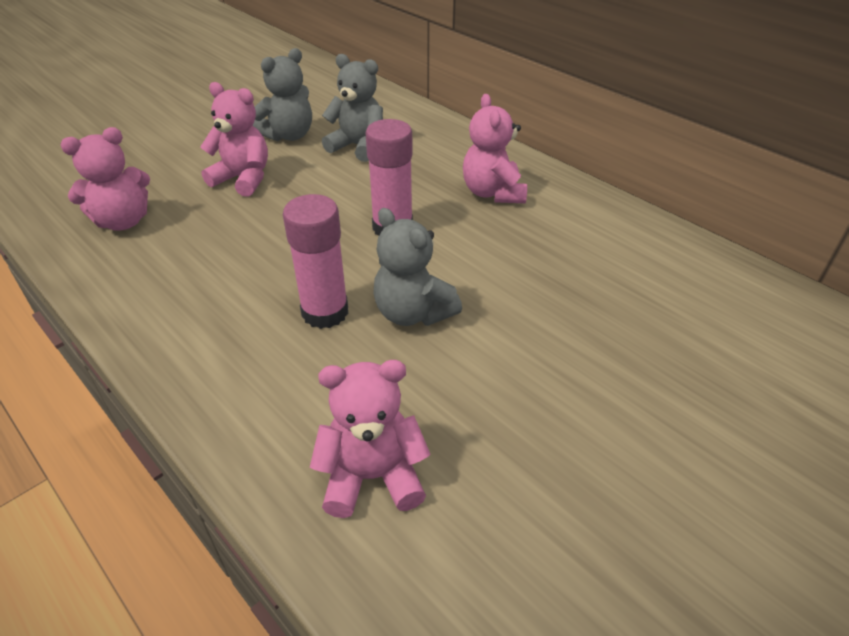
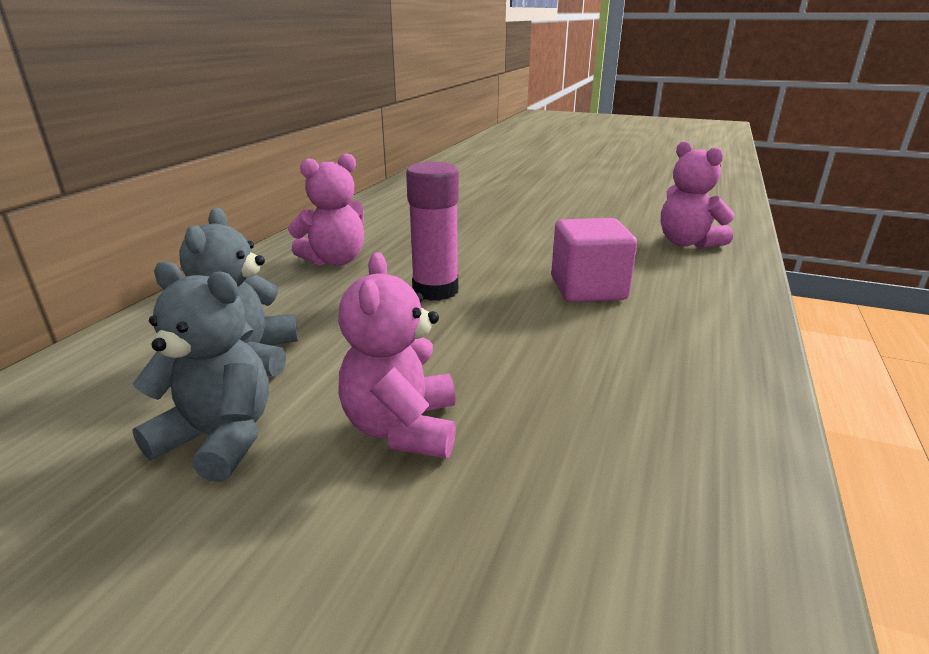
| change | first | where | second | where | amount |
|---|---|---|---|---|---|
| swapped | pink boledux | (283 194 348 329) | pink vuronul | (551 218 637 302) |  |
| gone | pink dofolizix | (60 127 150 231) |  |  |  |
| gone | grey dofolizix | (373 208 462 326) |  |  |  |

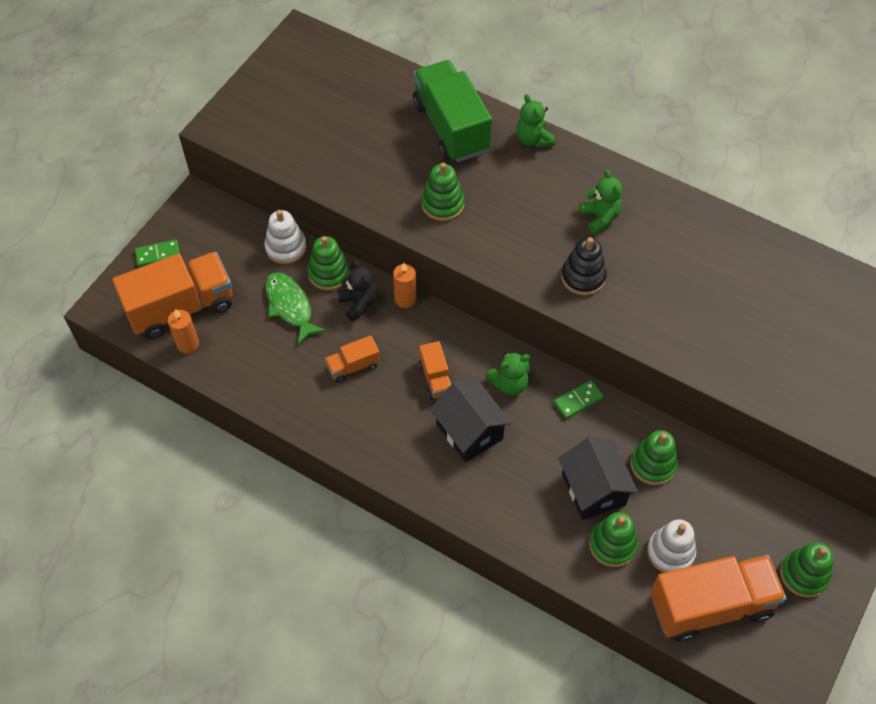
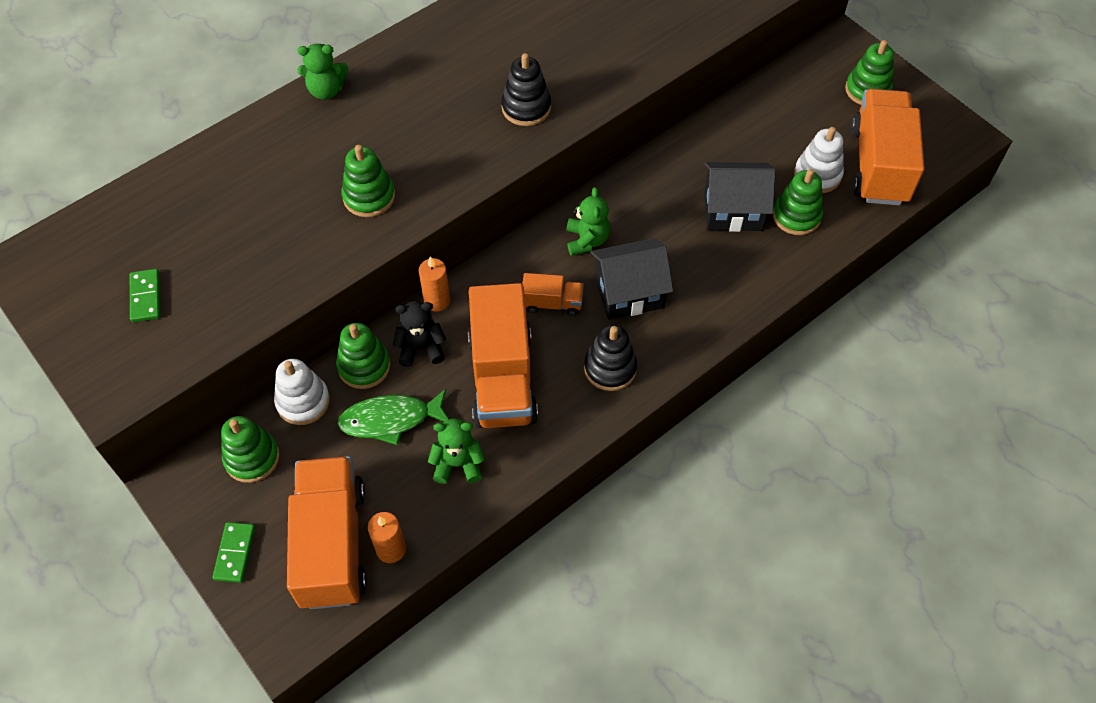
| change | first | where | second | where | amount |
|---|---|---|---|---|---|
| shifted | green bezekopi | (554 380 604 419) |  | (130 269 160 322) |  |
| shifted | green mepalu | (630 430 678 485) |  | (221 416 280 483) |  |
| shifted | green dofolizix | (579 170 623 234) |  | (428 418 485 484) |  |
| scaled | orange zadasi | (325 335 380 383) |  | (468 283 538 428) | x2.10 |
| new |  |  | black mepalu | (584 325 637 391) |  |
| gone | green zadasi | (413 60 492 162) |  |  |  |

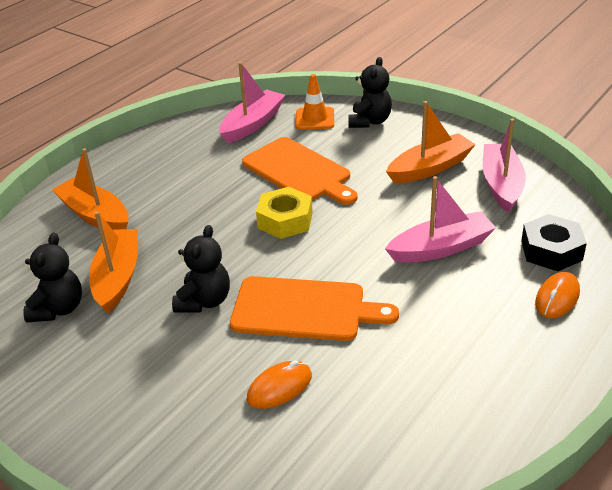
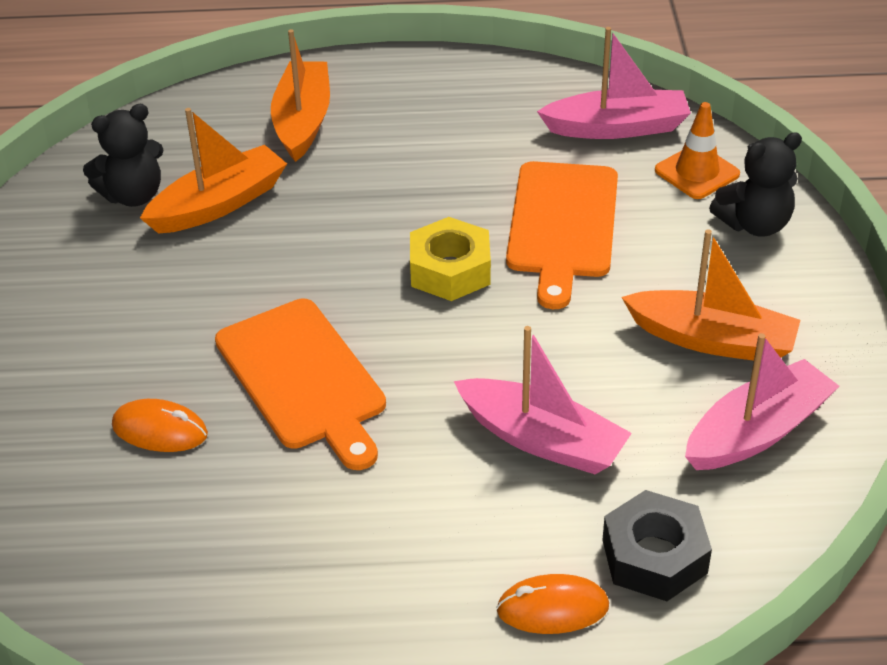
| change | first | where | second | where | amount |
|---|---|---|---|---|---|
| gone | black dofolizix | (172 225 230 313) |  |  |  |

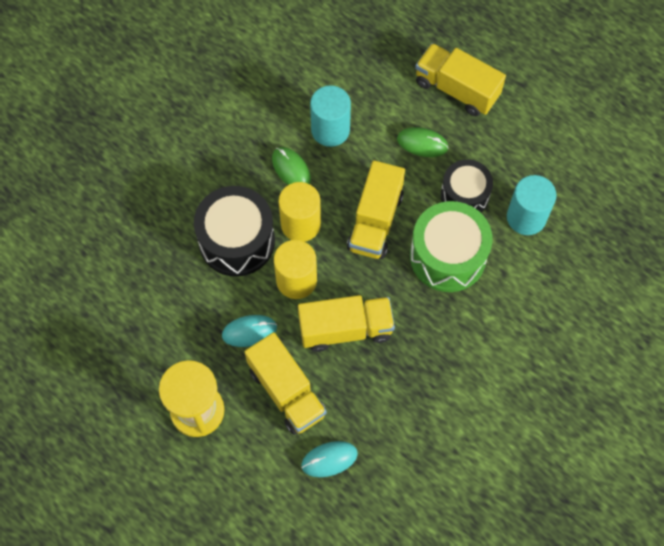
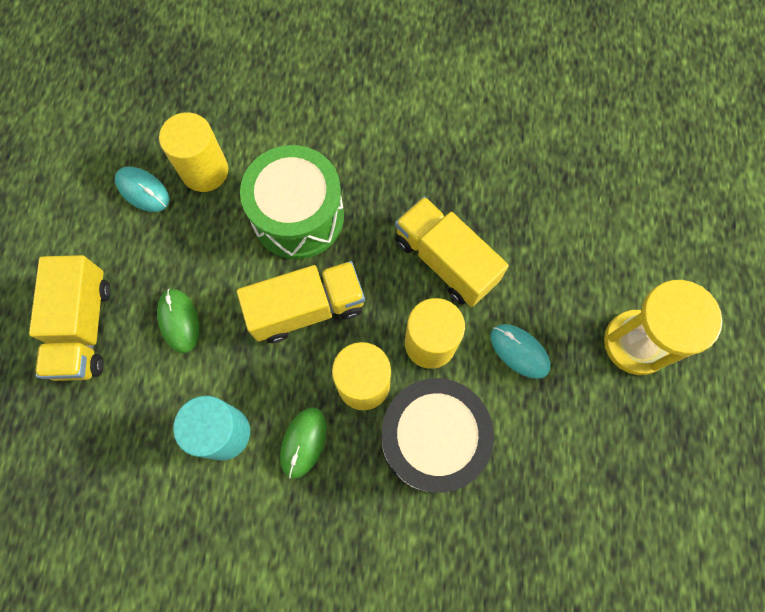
| change | first | where | second | where | amount |
|---|---|---|---|---|---|
| shifted | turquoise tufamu | (301 441 358 477) |  | (115 167 169 212) |  |
| repainted | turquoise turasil | (507 175 556 235) | yellow turasil | (159 113 228 192) |  |
| gone | yellow zadasi | (244 332 327 435) |  |  |  |
| gone | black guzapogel | (441 160 493 213) |  |  |  |

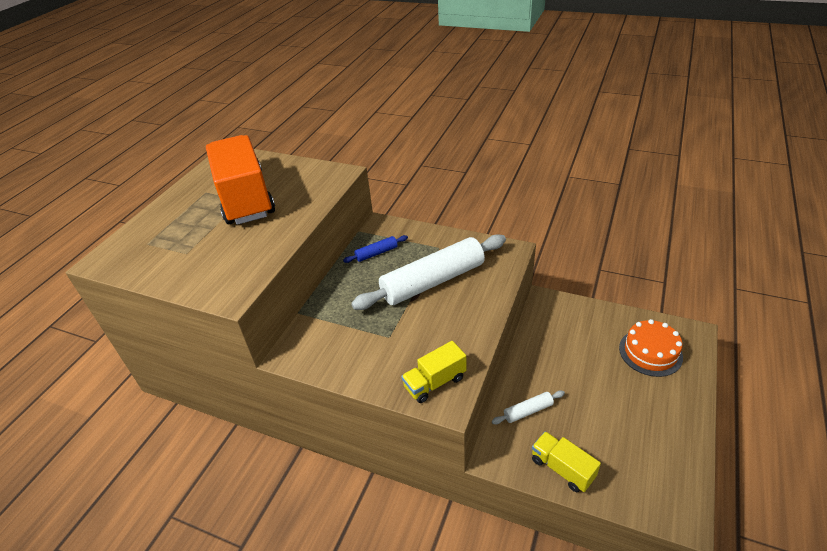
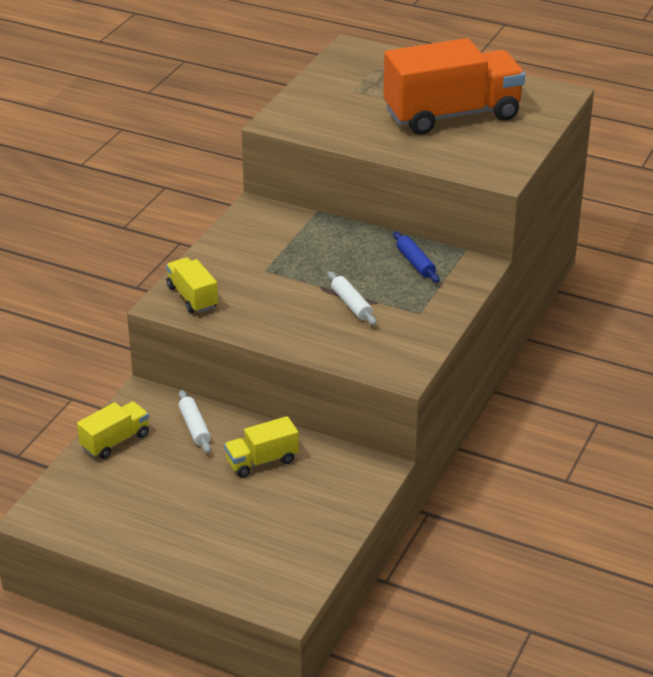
| change | first | where | second | where | amount |
|---|---|---|---|---|---|
| new |  |  | yellow zadasi | (224 416 299 477) |  |
| scaled | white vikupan | (351 234 506 310) |  | (328 271 377 325) | x0.43 |
| gone | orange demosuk | (619 319 683 377) |  |  |  |

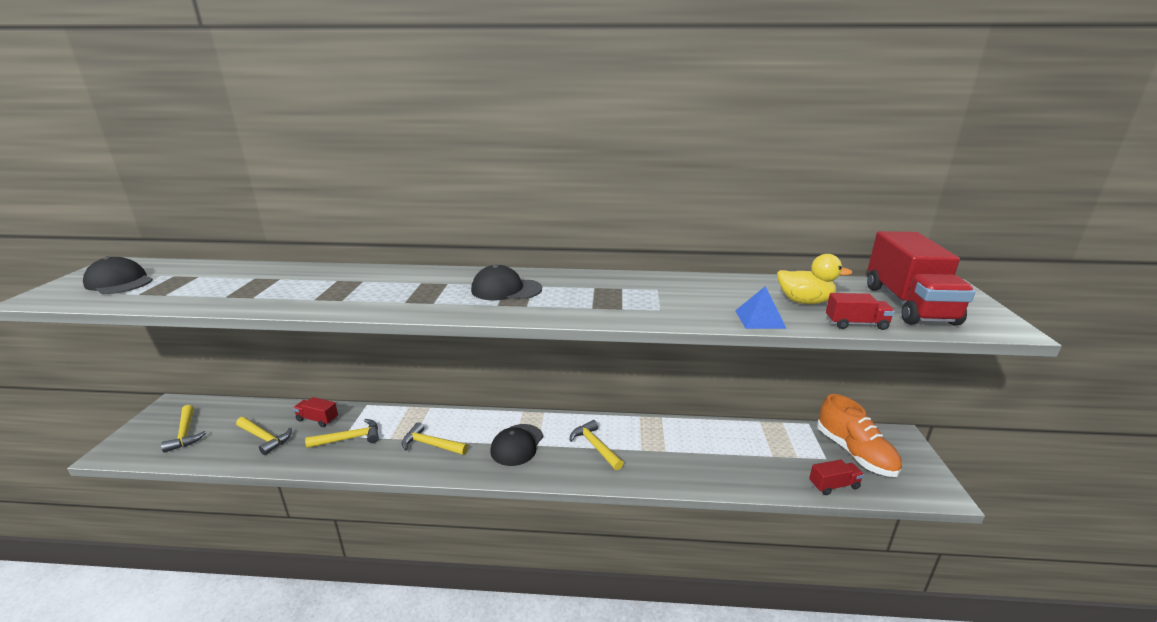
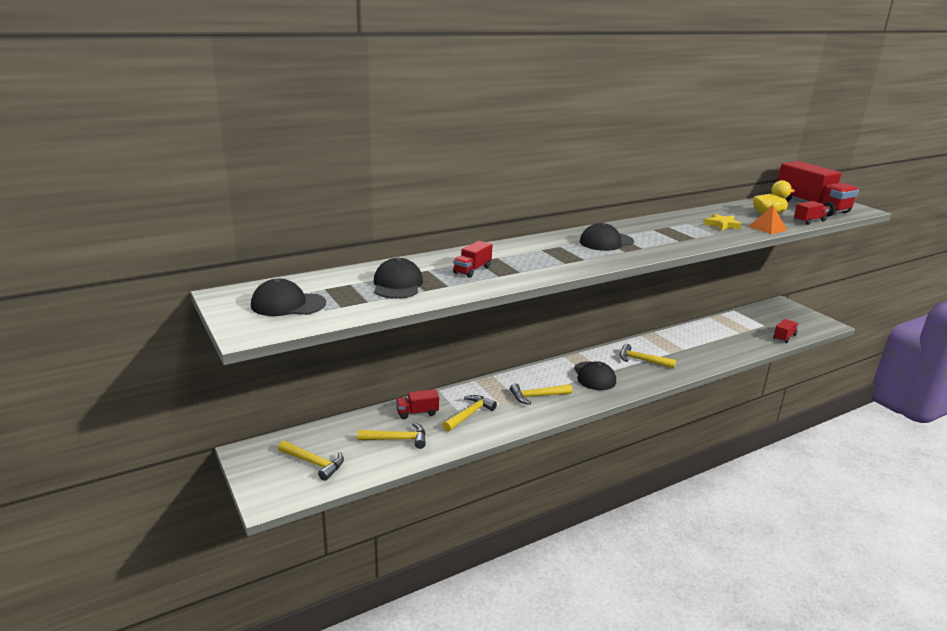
| change | first | where | second | where | amount |
|---|---|---|---|---|---|
| new |  |  | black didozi | (374 257 423 299) |  |
| new |  |  | red zadasi | (453 241 492 278) |  |
| new |  |  | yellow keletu | (704 214 741 230) |  |
| repainted | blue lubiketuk | (735 286 787 329) | orange lubiketuk | (748 205 787 234) |  |
| gone | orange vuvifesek | (817 394 902 477) |  |  |  |

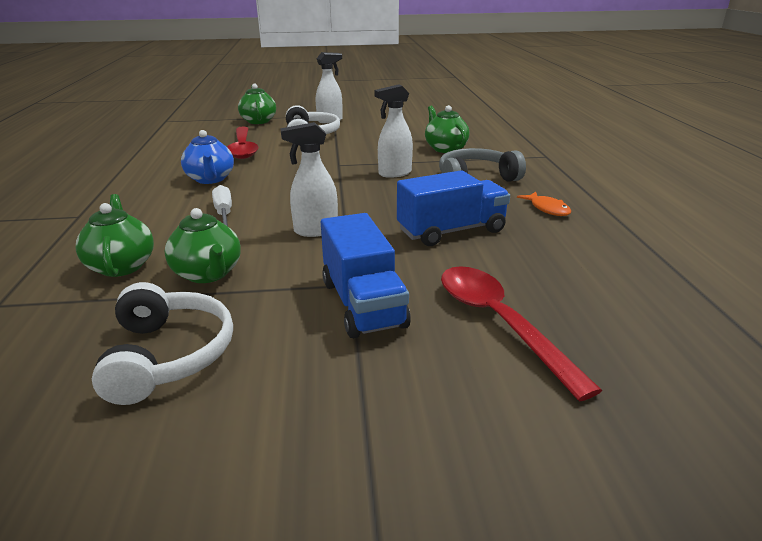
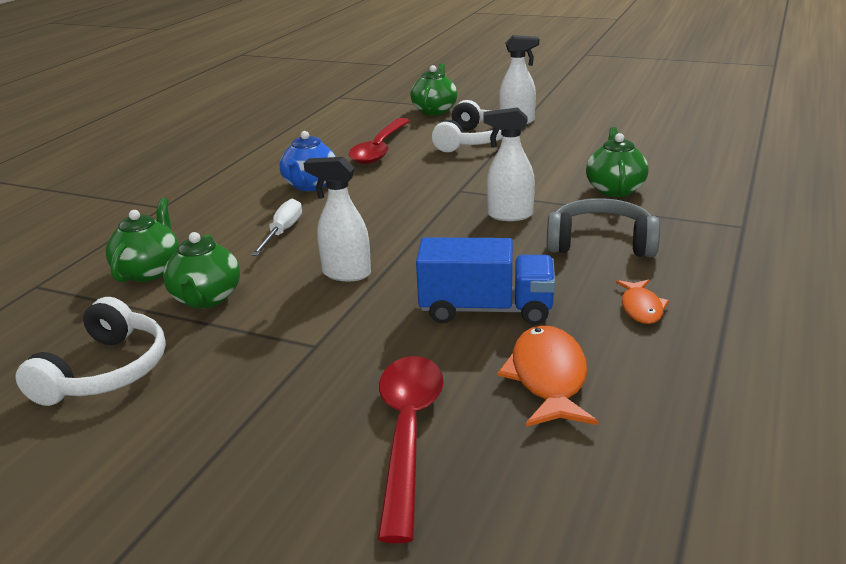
| change | first | where | second | where | amount |
|---|---|---|---|---|---|
| new |  |  | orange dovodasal | (497 325 598 427) |  |
| gone | blue zadasi | (321 213 411 338) |  |  |  |

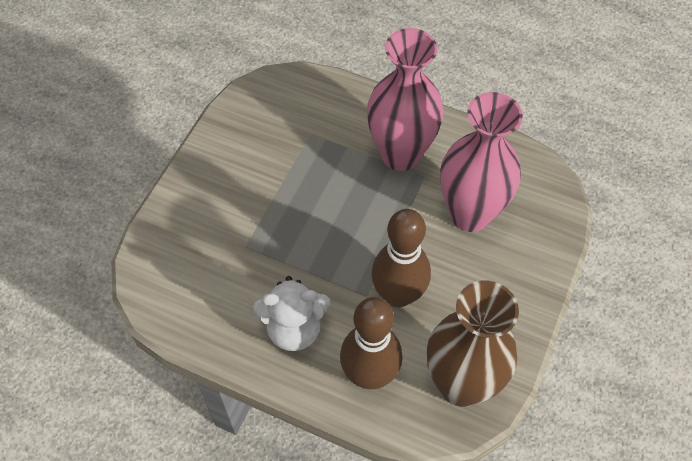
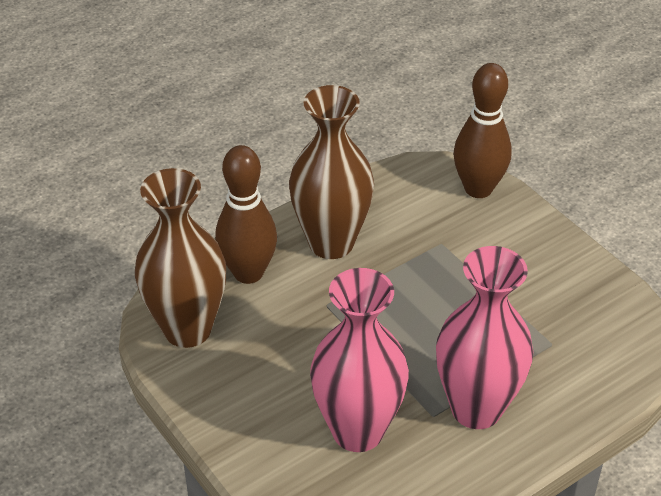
| change | first | where | second | where | amount |
|---|---|---|---|---|---|
| swapped | white dofolizix | (253 276 330 351) | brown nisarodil | (289 85 374 259) |  |
| shifted | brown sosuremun | (371 209 431 308) |  | (453 63 512 198) |  |

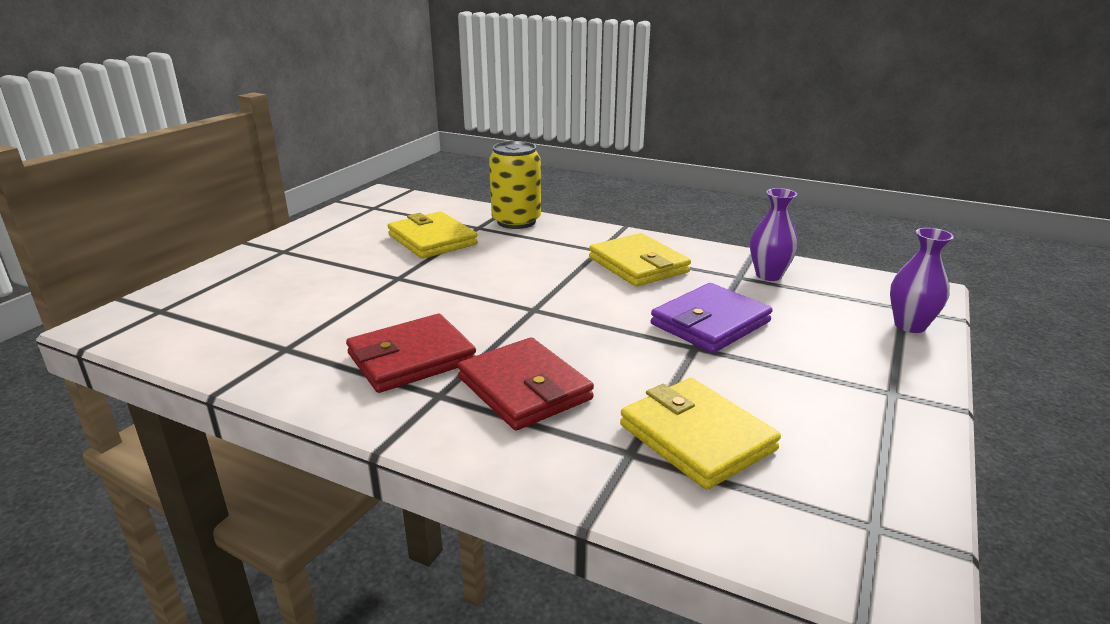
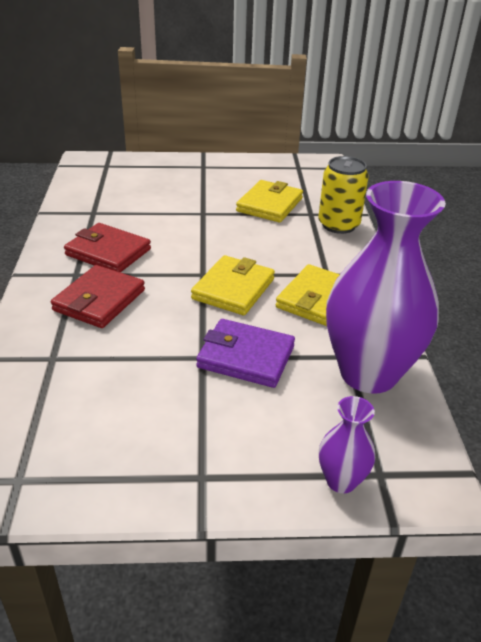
| change | first | where | second | where | amount |
|---|---|---|---|---|---|
| shifted | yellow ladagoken | (620 378 781 490) |  | (191 255 275 315) |  |
| scaled | purple nisarodil | (750 188 798 281) |  | (326 181 446 394) | x2.27 |

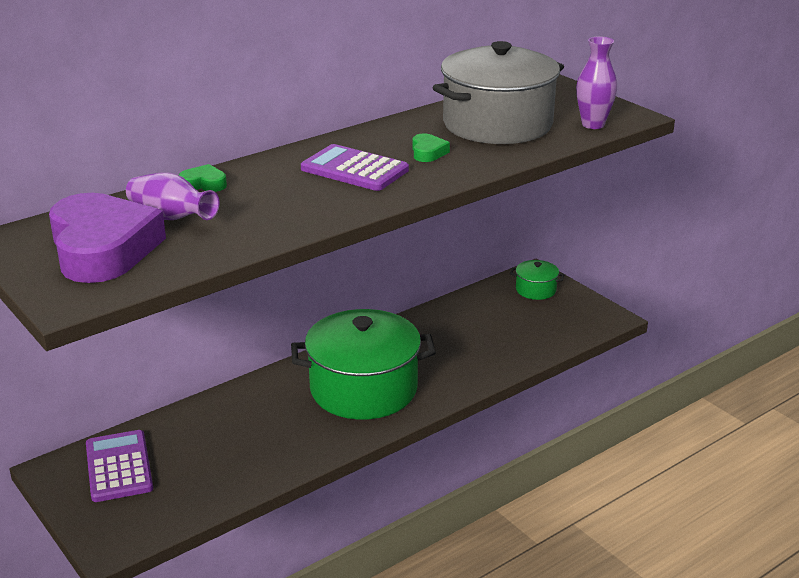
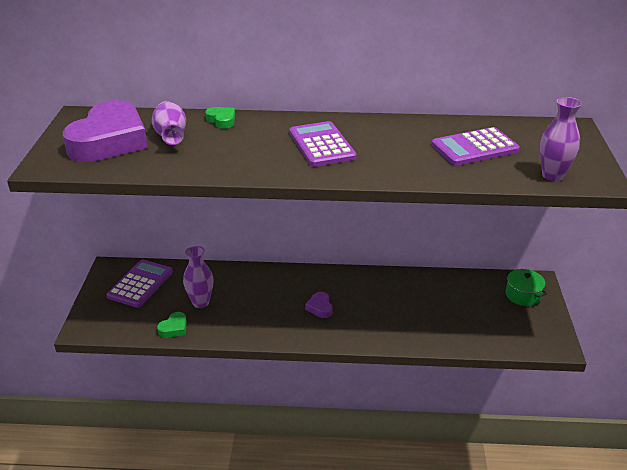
| change | first | where | second | where | amount |
|---|---|---|---|---|---|
| shifted | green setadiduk | (412 133 450 162) |  | (157 312 187 338) |  |
| new |  |  | purple nisarodil | (183 246 214 308) |  |
| swapped | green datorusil | (291 309 436 420) | purple setadiduk | (305 292 333 318) |  |
| swapped | grey datorusil | (433 41 564 144) | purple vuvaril | (432 127 520 166) |  |

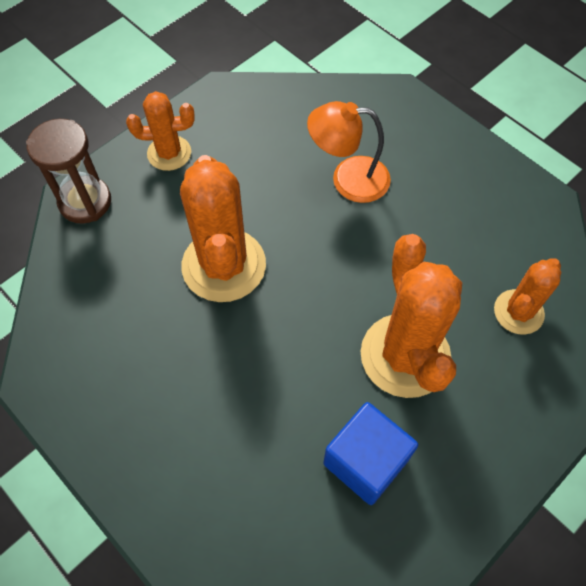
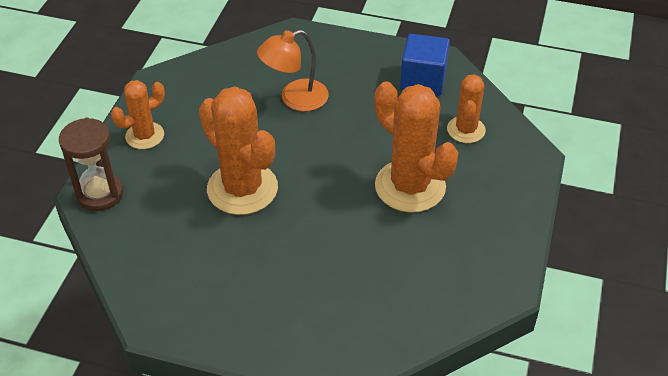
| change | first | where | second | where | amount |
|---|---|---|---|---|---|
| shifted | blue vuronul | (323 402 418 505) |  | (400 34 450 96) |  |

